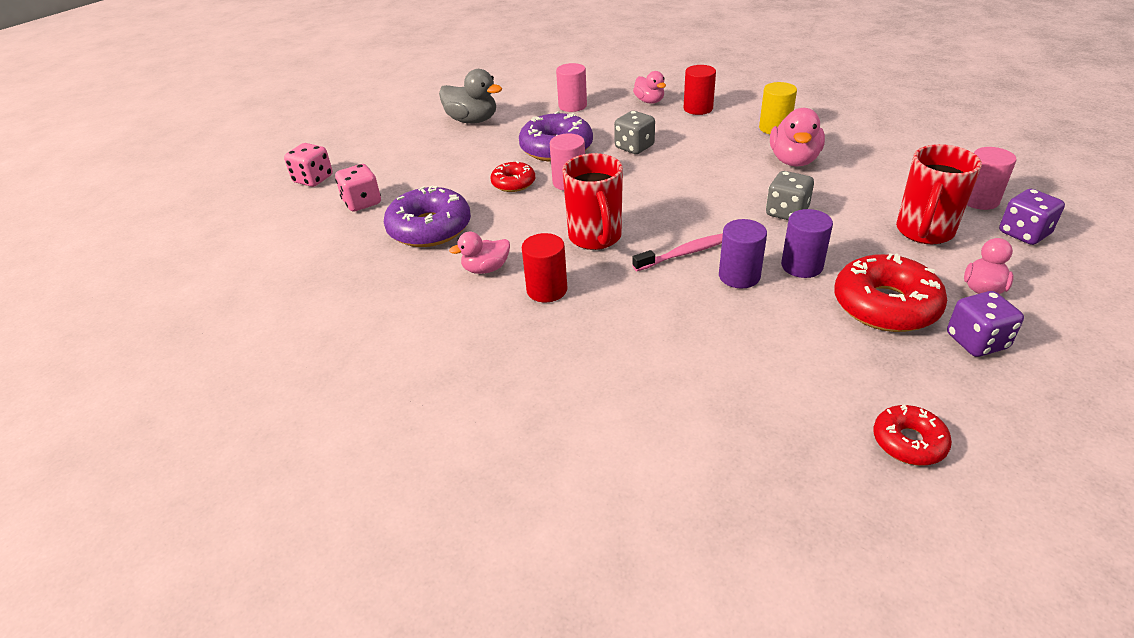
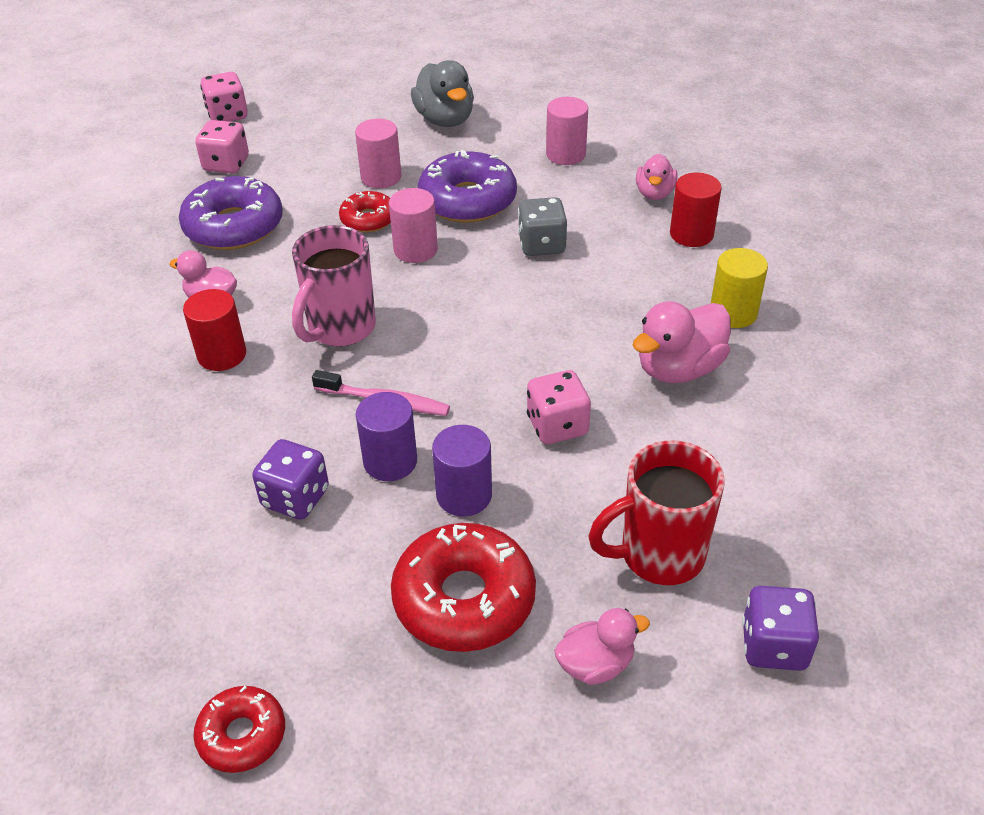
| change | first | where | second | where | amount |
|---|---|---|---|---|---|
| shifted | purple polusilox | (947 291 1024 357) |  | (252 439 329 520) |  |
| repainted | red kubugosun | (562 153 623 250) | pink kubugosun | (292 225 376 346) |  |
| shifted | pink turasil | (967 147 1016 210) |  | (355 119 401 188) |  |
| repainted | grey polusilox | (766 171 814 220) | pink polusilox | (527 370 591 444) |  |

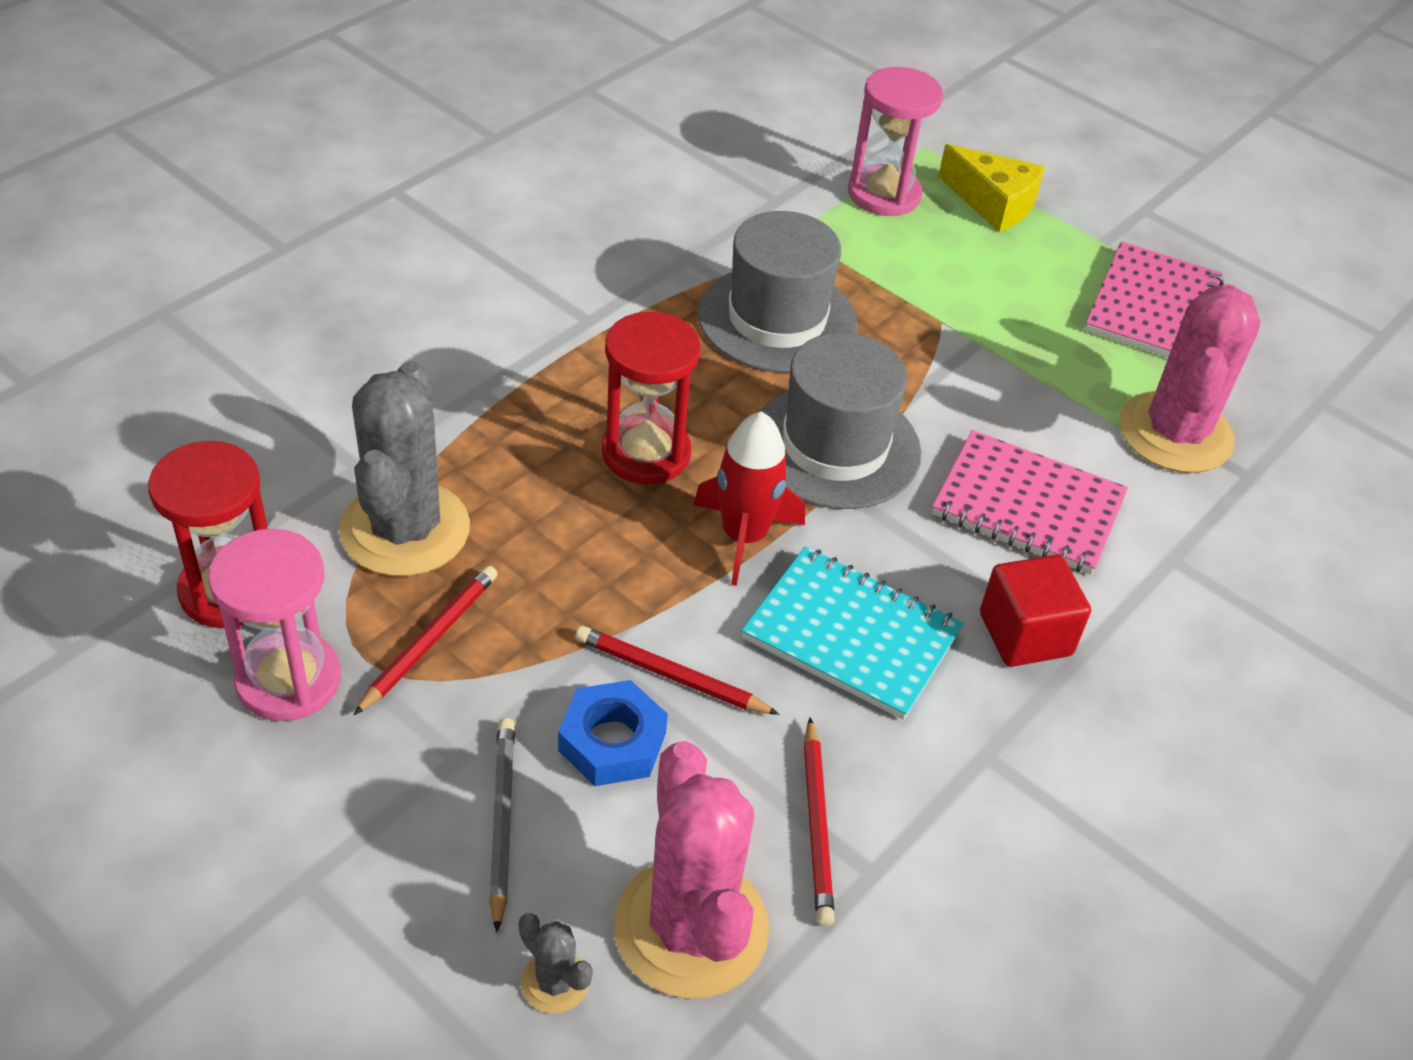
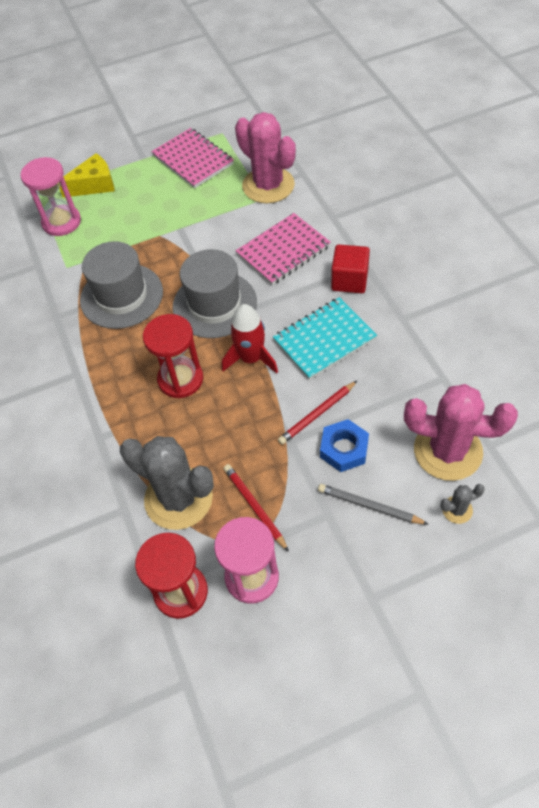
| change | first | where | second | where | amount |
|---|---|---|---|---|---|
| gone | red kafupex | (804 717 835 926) |  |  |  |

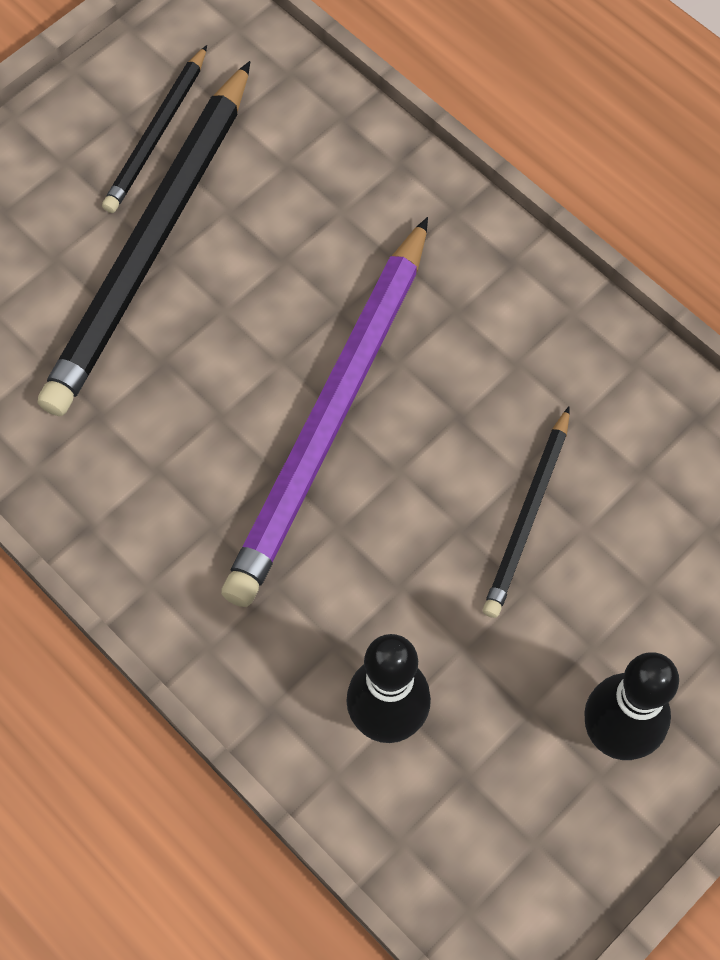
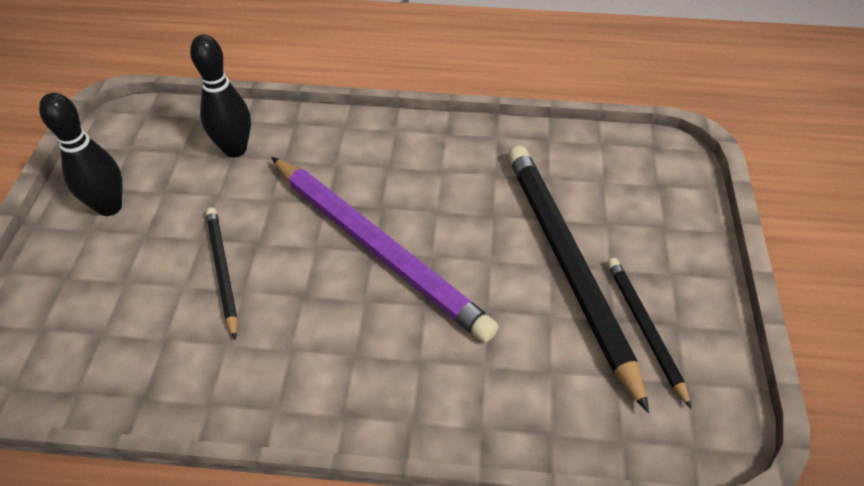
| change | first | where | second | where | amount |
|---|---|---|---|---|---|
| rotated | purple kafupex | (221 217 428 607) |  | (271 157 498 342) | 150 degrees clockwise |

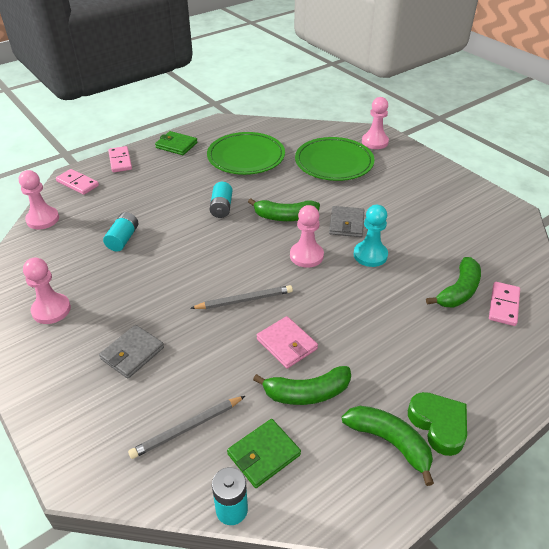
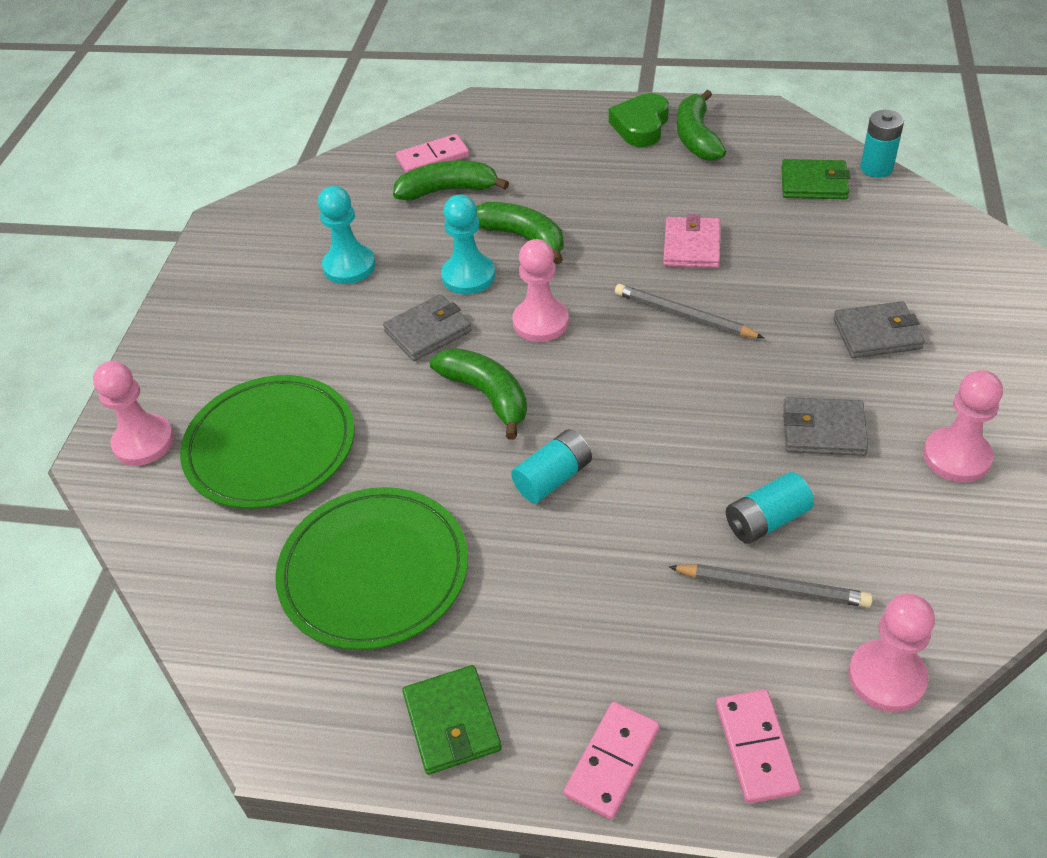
| change | first | where | second | where | amount |
|---|---|---|---|---|---|
| new |  |  | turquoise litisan | (318 186 376 284) |  |
| shifted | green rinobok | (253 366 351 405) |  | (476 202 564 264) |  |
| shifted | grey kafupex | (128 396 245 459) |  | (669 564 873 608) |  |
| new |  |  | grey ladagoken | (783 397 869 456) |  |

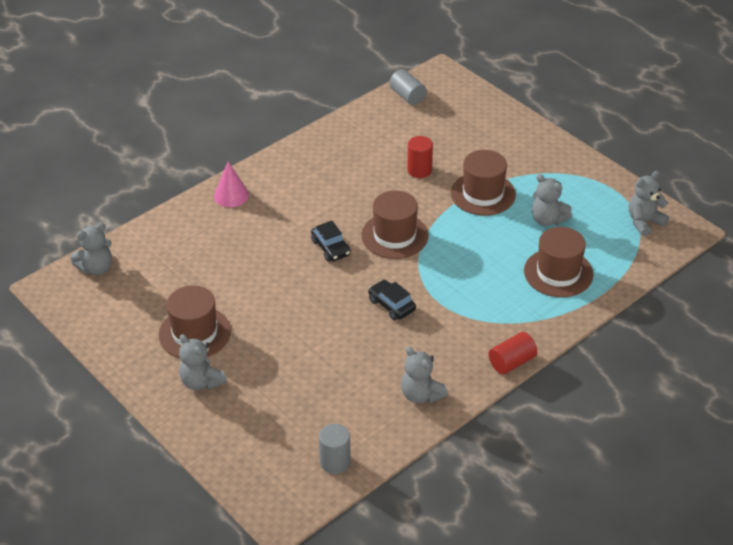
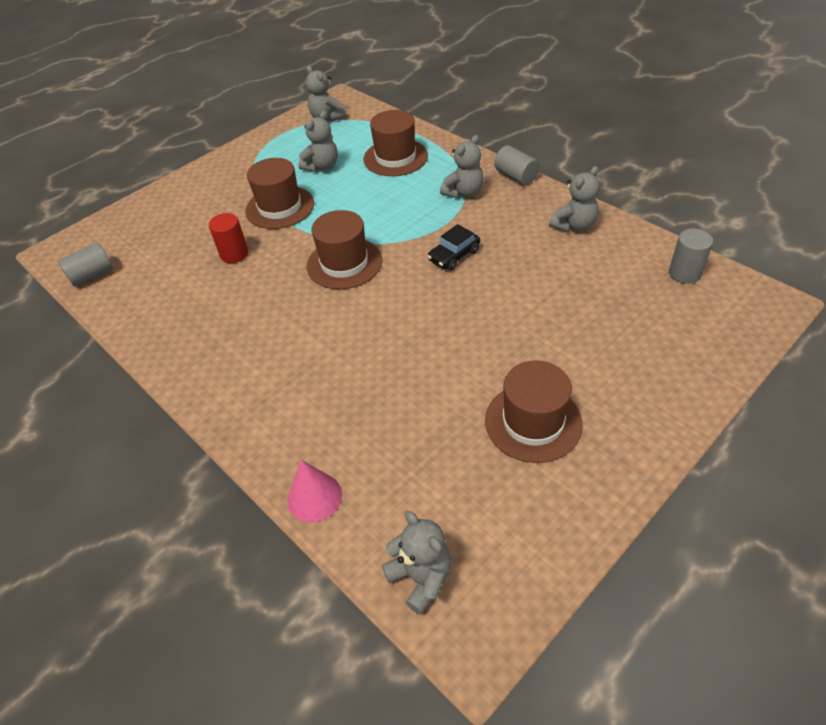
| change | first | where | second | where | amount |
|---|---|---|---|---|---|
| shifted | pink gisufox | (214 162 249 207) |  | (287 460 342 523) |  |
| shifted | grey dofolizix | (179 334 227 390) |  | (440 135 484 199) |  |
| repainted | red turasil | (489 332 537 374) | grey turasil | (494 145 540 185) |  |
| gone | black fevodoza | (311 221 351 262) |  |  |  |

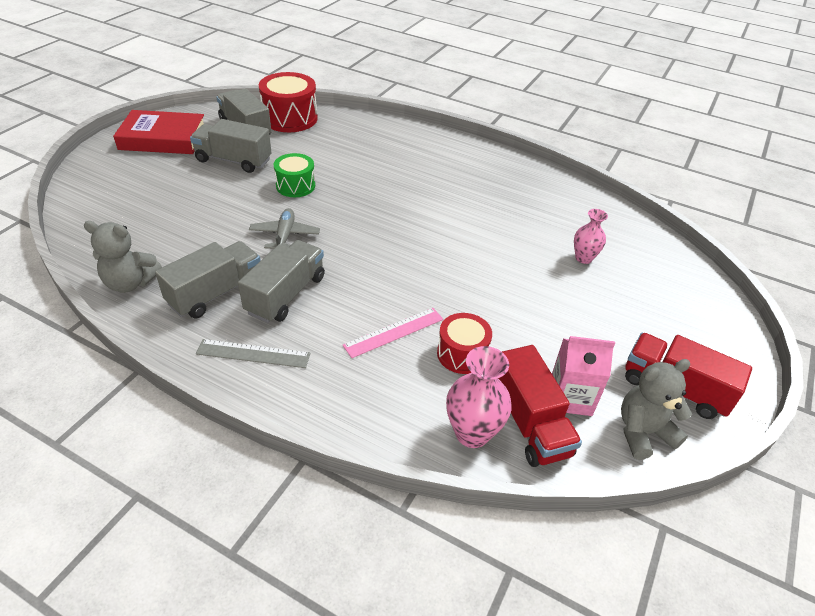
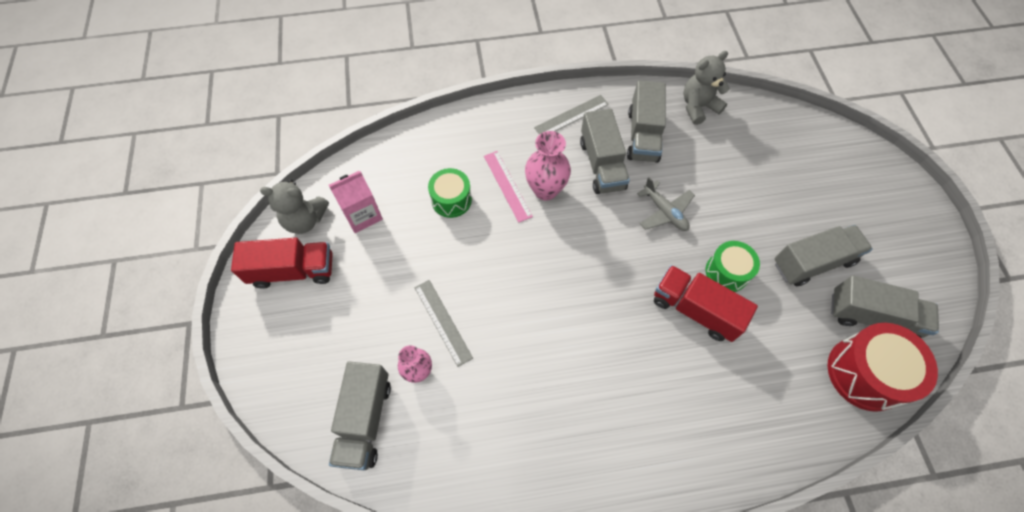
| change | first | where | second | where | amount |
|---|---|---|---|---|---|
| rotated | grey dofolizix | (621 359 692 460) |  | (260 179 329 234) | 60 degrees clockwise |
| new |  |  | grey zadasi | (329 361 391 470) |  |
| new |  |  | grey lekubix | (414 280 473 367) |  |
| repainted | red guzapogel | (437 313 492 374) | green guzapogel | (428 168 472 218) |  |
| rotated | pink lekubix | (343 308 443 358) |  | (484 151 533 223) | 45 degrees counterclockwise |
| shifted | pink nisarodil | (446 346 511 448) |  | (525 131 571 200) |  |
| shifted | red zadasi | (498 345 582 467) |  | (654 265 758 342) |  |
| gone | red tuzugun | (113 110 204 154) |  |  |  |

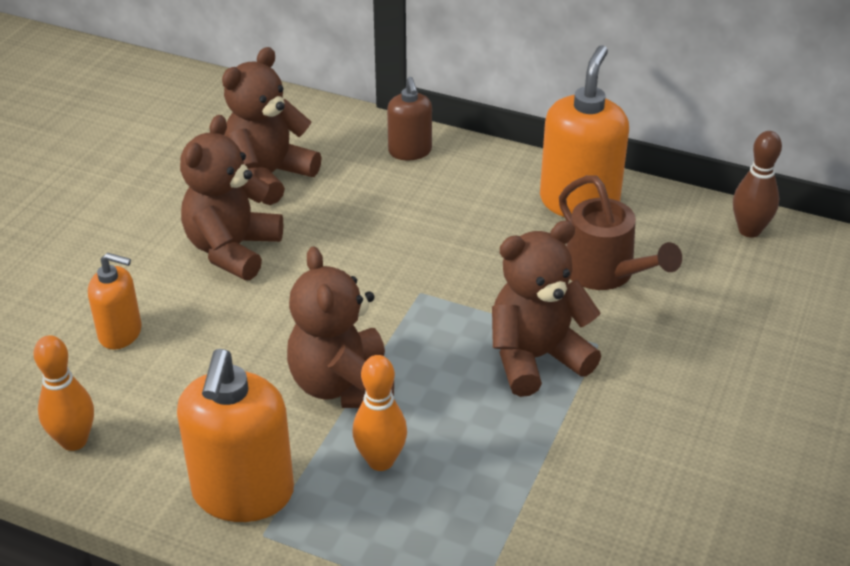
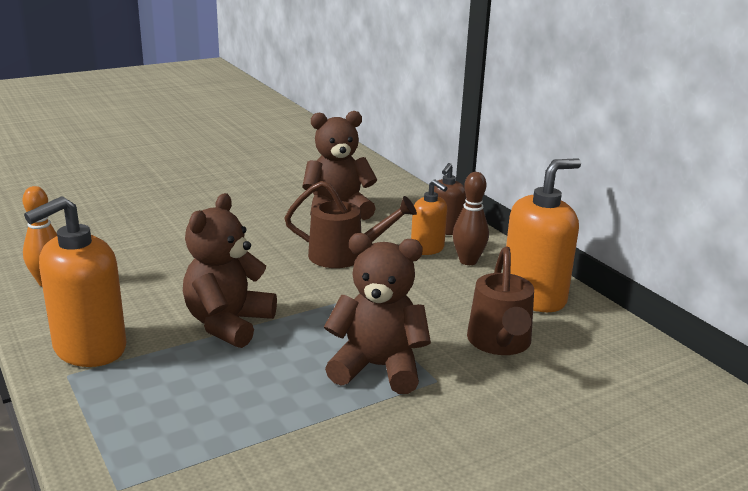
| change | first | where | second | where | amount |
|---|---|---|---|---|---|
| new |  |  | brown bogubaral | (285 181 417 268) |  |
| shifted | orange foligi | (88 253 142 349) |  | (411 179 448 255) |  |
| shifted | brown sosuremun | (733 131 782 238) |  | (453 172 489 265) |  |
| gone | brown dofolizix | (180 115 283 280) |  |  |  |
| gone | orange sosuremun | (352 355 407 471) |  |  |  |

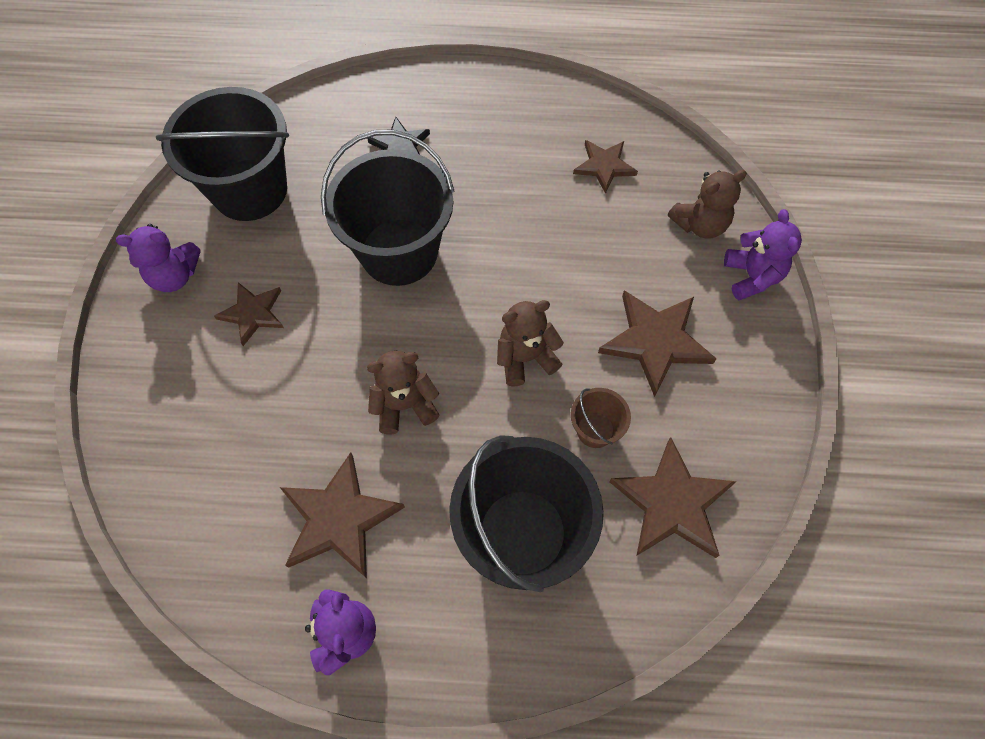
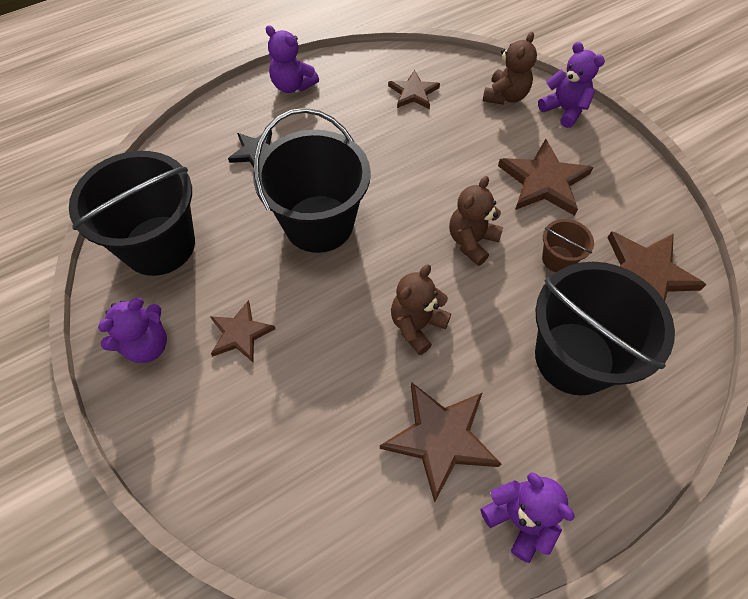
| change | first | where | second | where | amount |
|---|---|---|---|---|---|
| new |  |  | purple dofolizix | (266 25 319 93) |  |

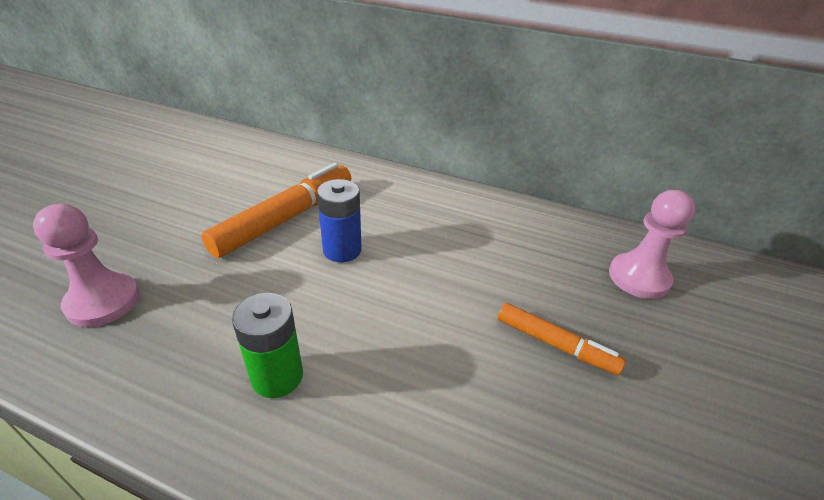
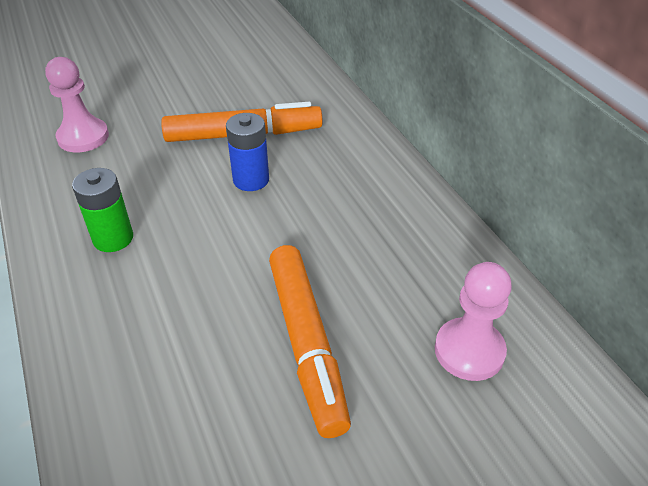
| change | first | where | second | where | amount |
|---|---|---|---|---|---|
| scaled | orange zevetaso | (498 303 626 375) |  | (269 245 351 438) | x1.72 |

